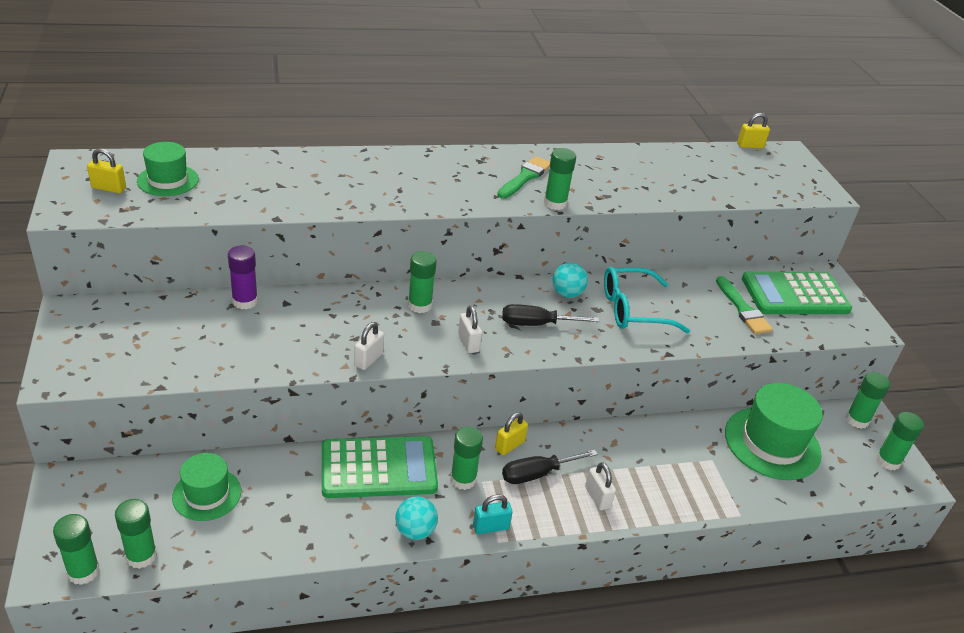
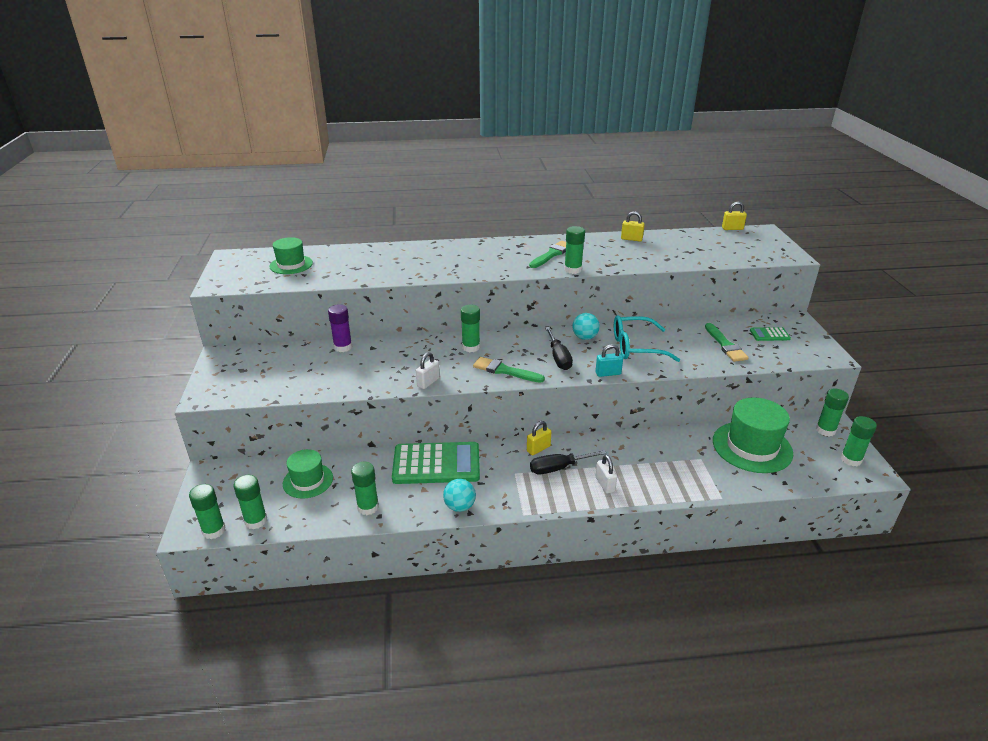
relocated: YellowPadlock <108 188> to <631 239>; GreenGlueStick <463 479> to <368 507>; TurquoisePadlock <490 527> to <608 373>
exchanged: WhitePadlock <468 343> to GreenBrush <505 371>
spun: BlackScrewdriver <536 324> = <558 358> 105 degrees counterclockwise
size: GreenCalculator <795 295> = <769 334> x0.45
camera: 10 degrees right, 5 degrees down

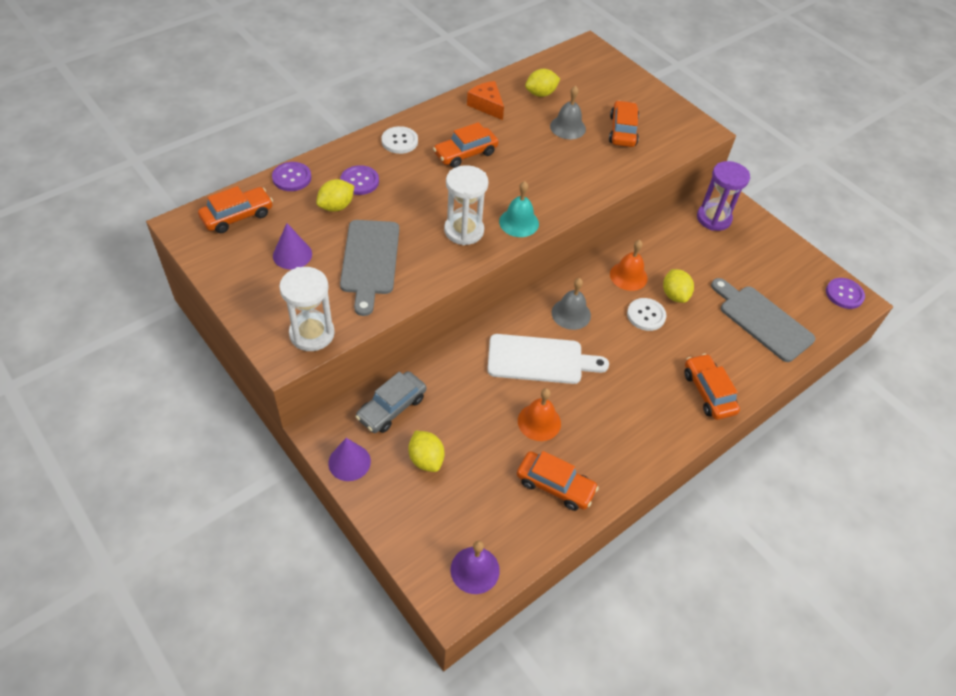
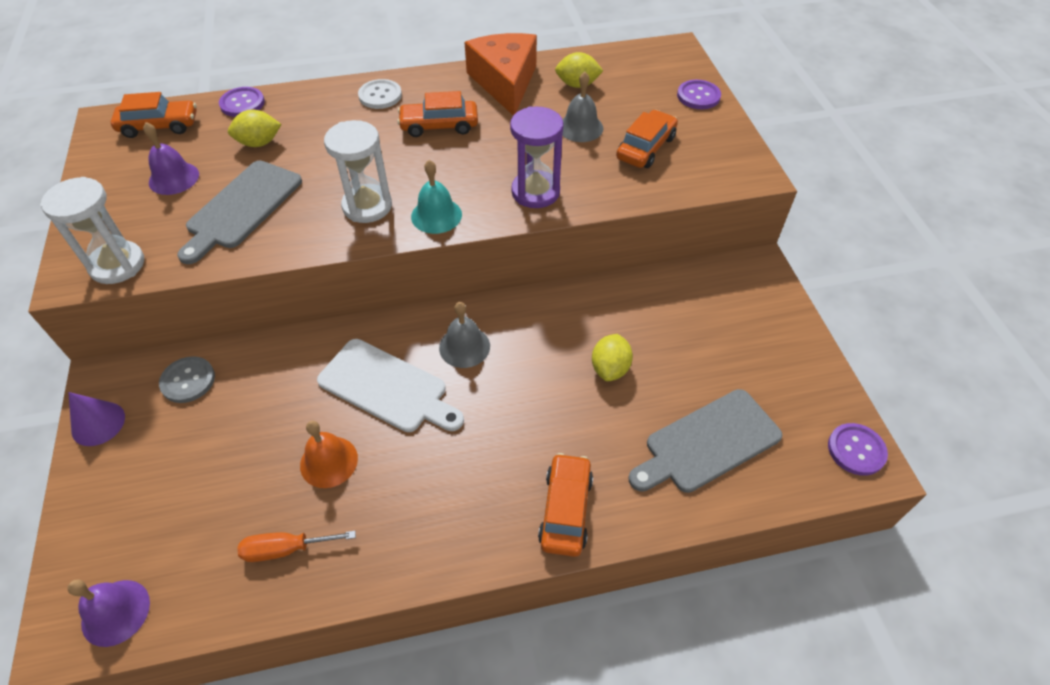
missing: OrangeBell <628 276>; WhiteButton <646 315>; YellowLemon <426 459>
relocated: PurpleHourglass <713 218> to <535 192>; PurpleButton <359 181> to <698 96>
exchanged: PurpleCone <292 254> to PurpleBell <174 178>; GreyCar <391 408> to GreyButton <188 381>; OrangeCar <555 485> to OrangeScrewdriver <285 549>
spun: GreyCuttingBoard <762 321> = <708 443> 105 degrees counterclockwise
size: OrangeCheese <487 105> = <505 82> x1.76
camera: 30 degrees right, 0 degrees up

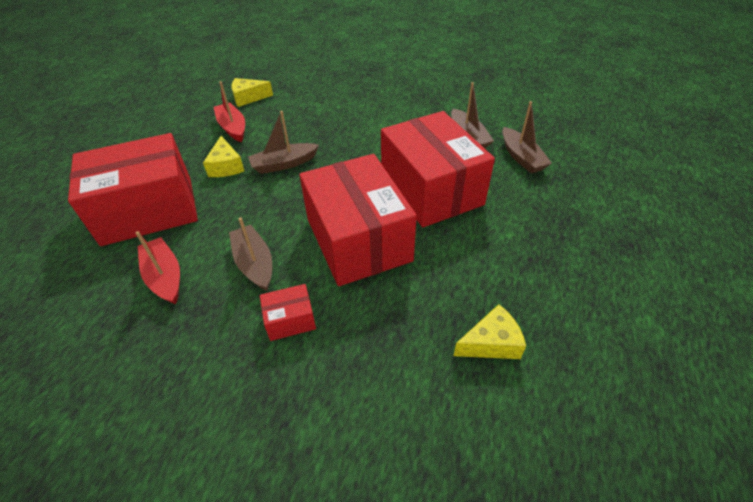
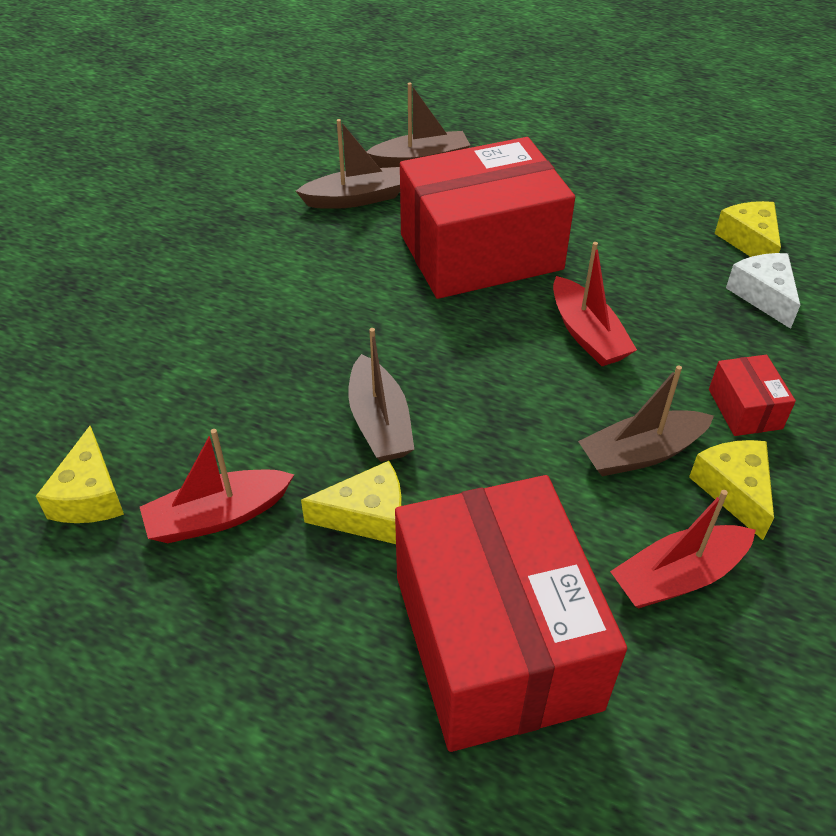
appeared: WhiteCheese <763 295>; YellowCheese <734 490>
exchanged: RedBox <358 239> to RedBoat <587 334>
camera: 85 degrees left, 0 degrees up

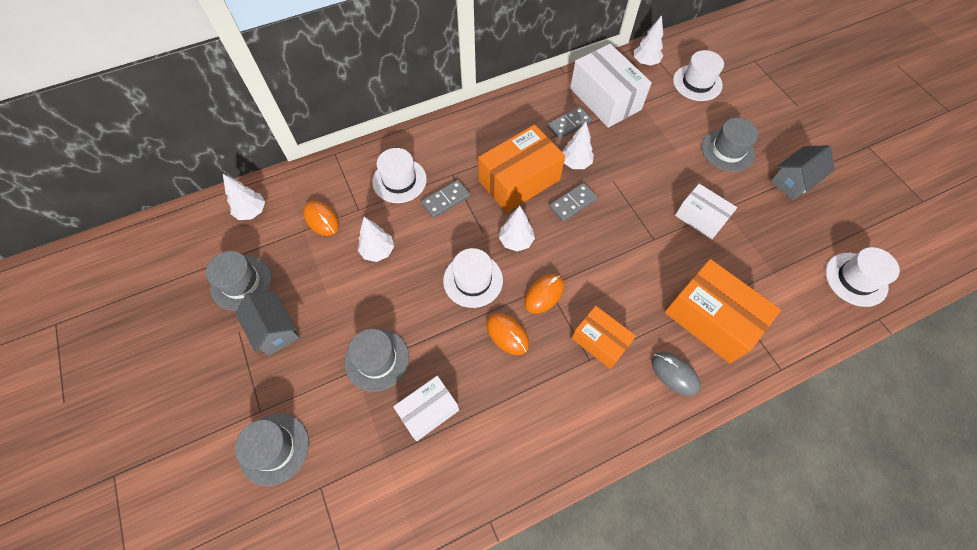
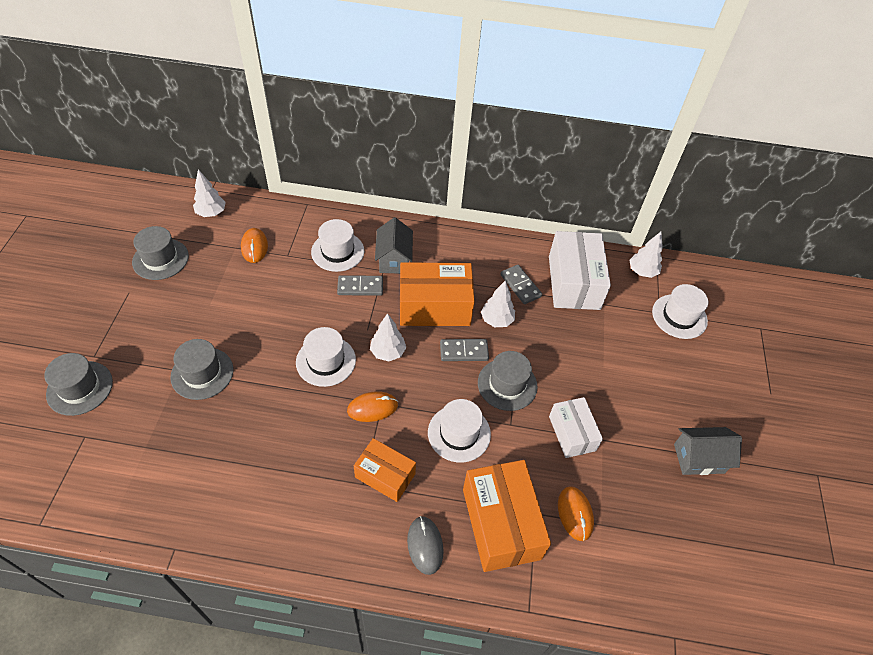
missing: WhiteTree <378 251>; WhiteBox <428 411>
relocated: GreyHat <727 150> to <507 384>; WhiteHat <856 279> to <459 433>; GreyHouse <275 330> to <394 259>; OrangeMouse <507 334> to <575 514>
spun: GreyDomino <569 124> = <520 286> 60 degrees clockwise; OrangeBox <600 341> = <385 475> 45 degrees counterclockwise
camera: 30 degrees right, 10 degrees down

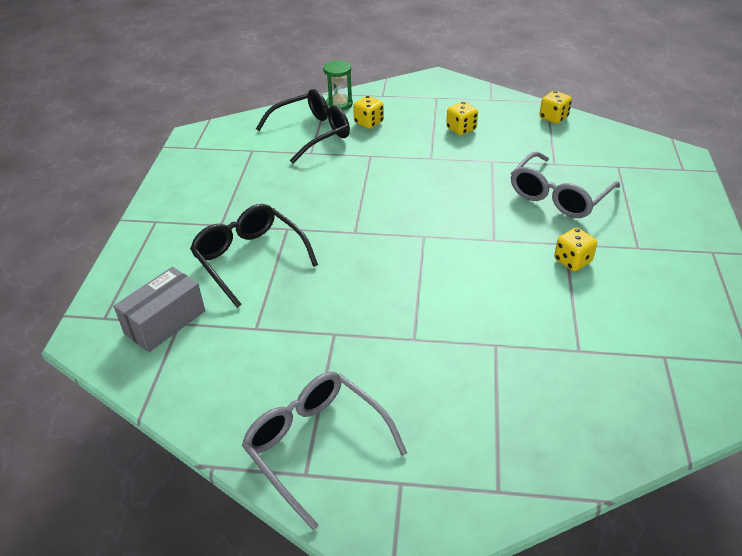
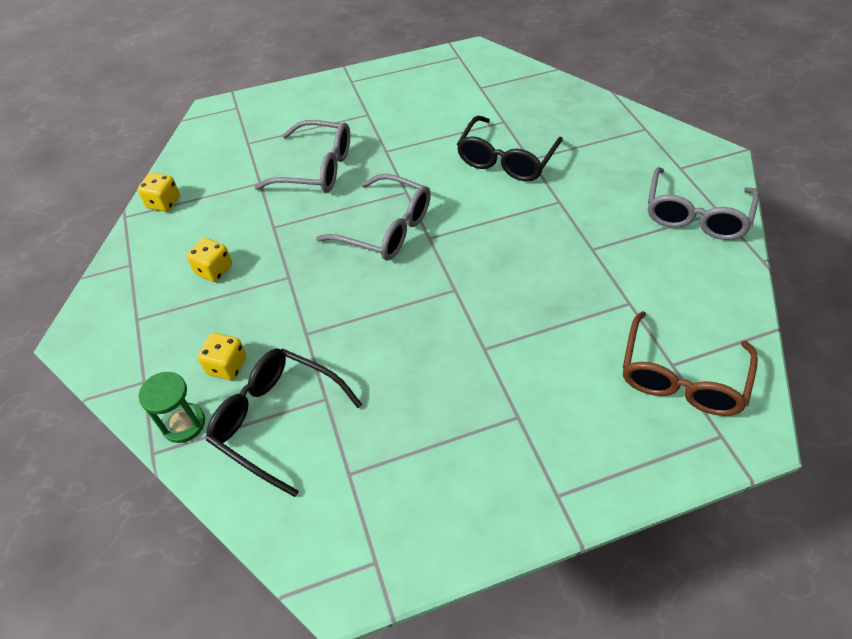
missing: YellowDice <572 261>
appeared: GreyGlasses <385 228>
relocated: BlackGlasses <250 259> to <506 159>
exchanged: GreyBox <165 322> to BrownGlasses <681 376>
camera: 115 degrees left, 10 degrees up

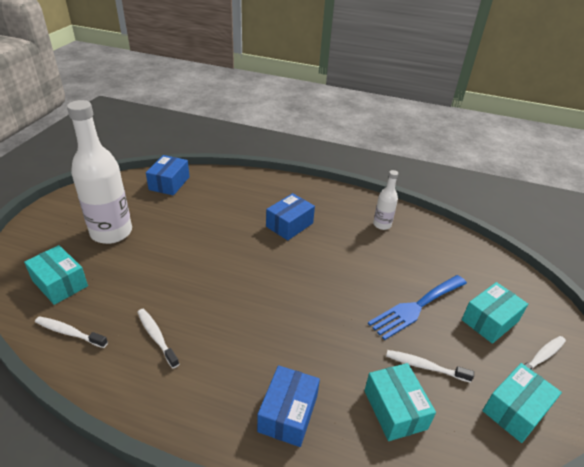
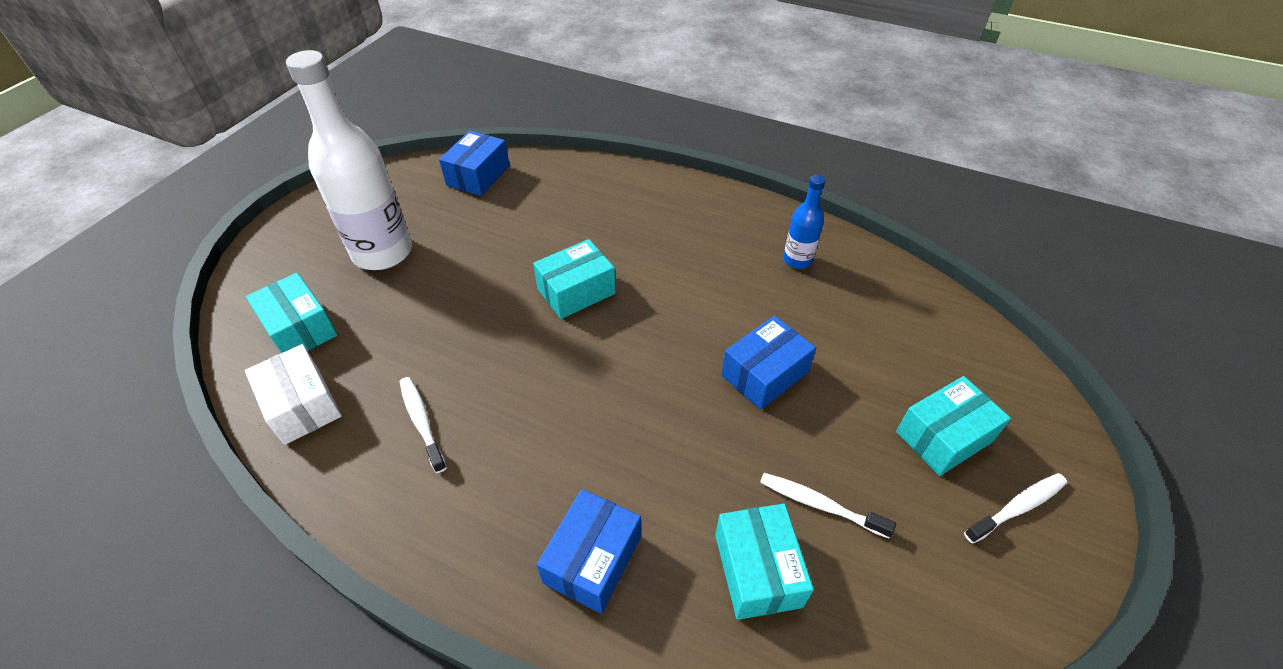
missing: BlueFork <416 307>
relocated: BlueBox <289 225> to <764 374>; TurquoiseBox <515 410> to <576 291>
exchanged: WhiteToothbrush <69 332> to WhiteBox <302 405>
colour: WhiteBottle <382 225> to BlueBottle <797 260>
camera: 10 degrees right, 10 degrees up

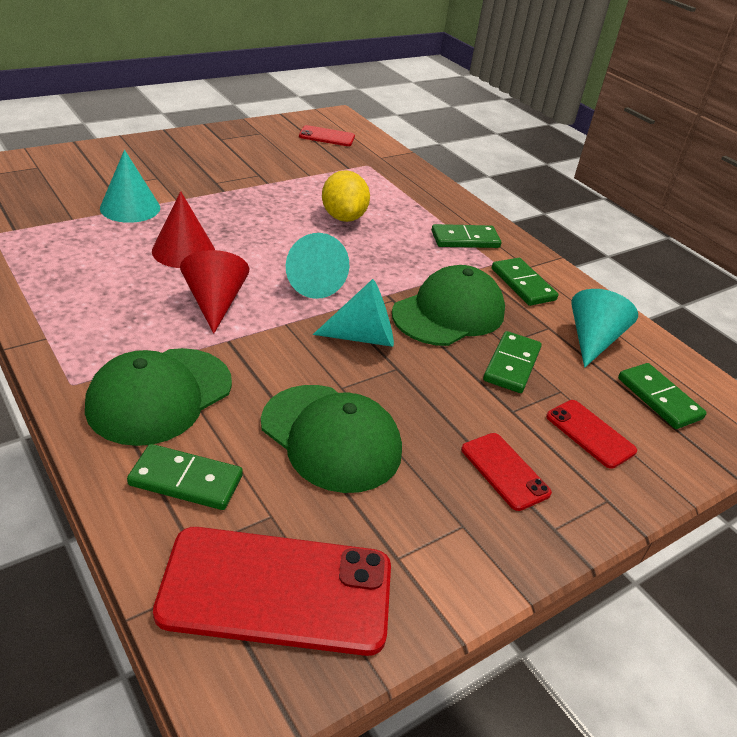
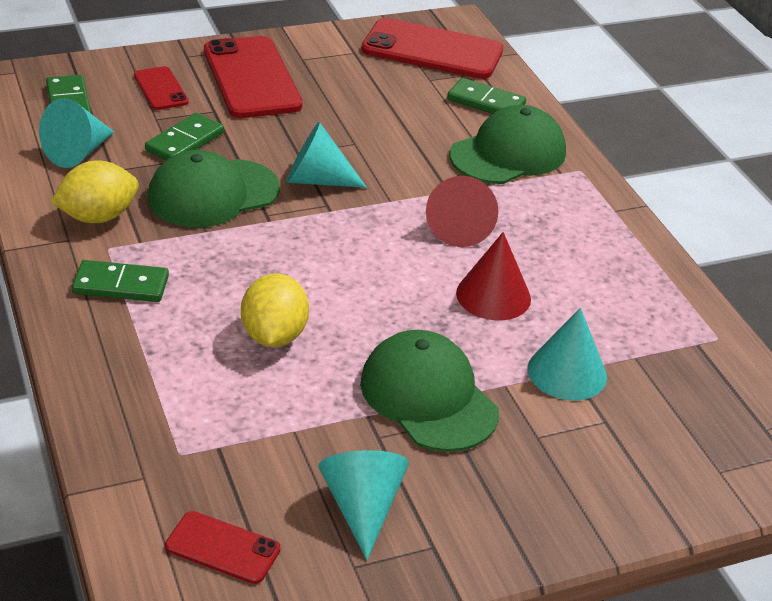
relocated: TurquoiseCone <312 282> to <362 508>; GreenCap <331 437> to <428 397>
exchanged: GreenDomino <522 284> to YellowLemon <98 217>
size: RedPhone <504 471> = <251 78> x1.97
camera: 165 degrees left, 0 degrees up

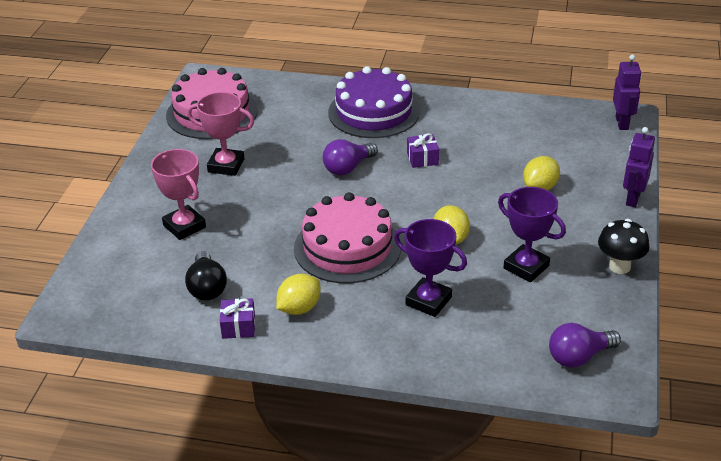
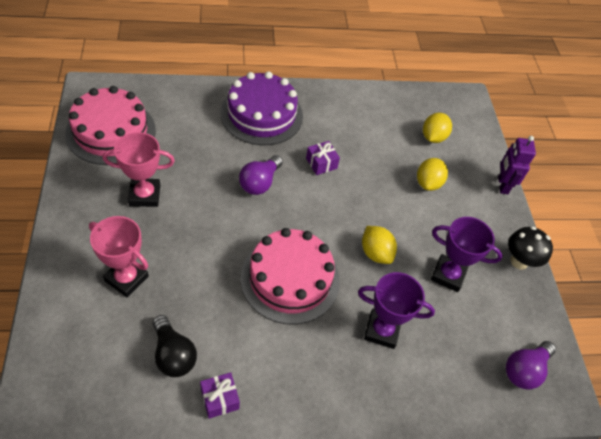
missing: PurpleRobot <622 123>
relocated: YellowLemon <299 308> to <433 137>
camera: 25 degrees left, 15 degrees up

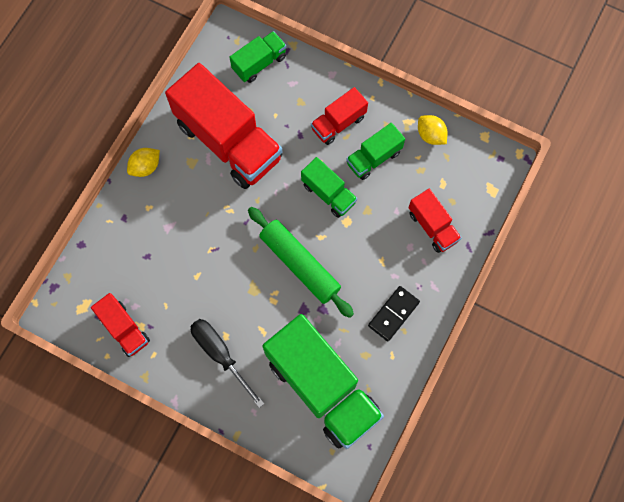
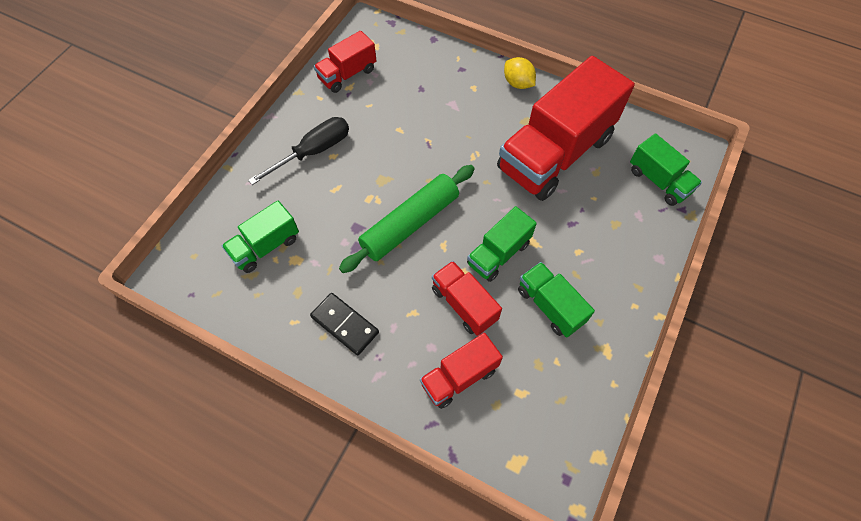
missing: YellowLemon <430 135>
relocated: RedTruck <338 123> to <464 304>
size: GreenTruck <322 387> = <265 246> x0.49
camera: 90 degrees right, 10 degrees down

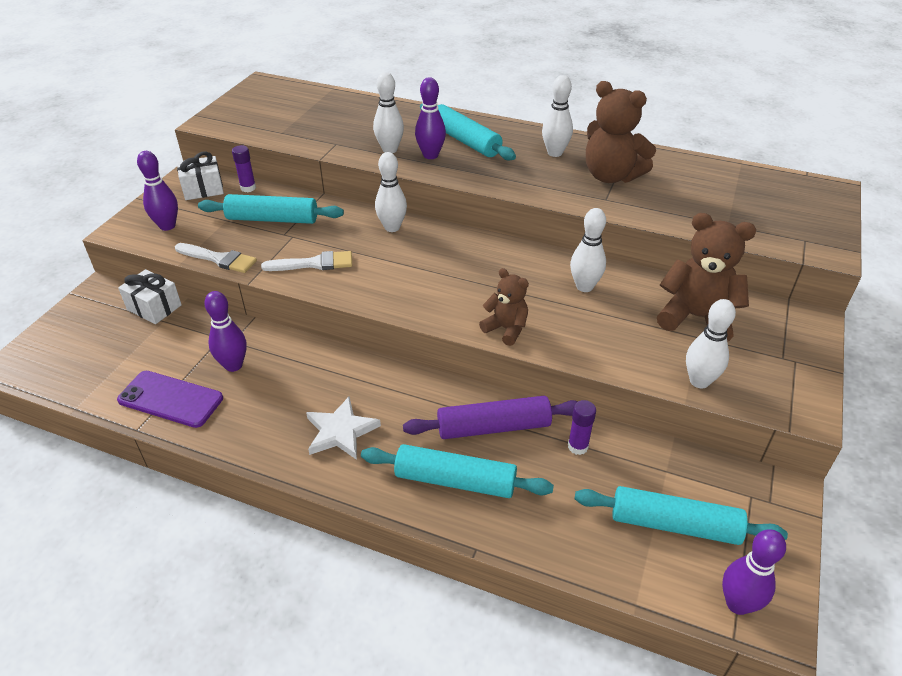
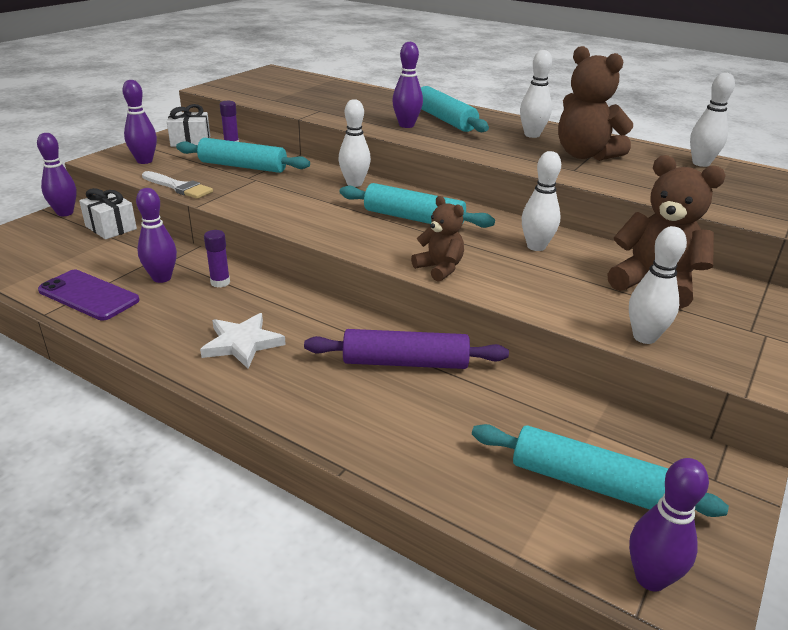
missing: WhiteBrush <314 263>
appeared: PurpleBowlingPin <65 213>
relocated: WhiteBowlingPin <389 149> to <701 163>; PurpleGlueStick <577 446> to <220 282>; TurquoiseRollingPin <455 480> to <414 218>
camera: 10 degrees right, 10 degrees down

